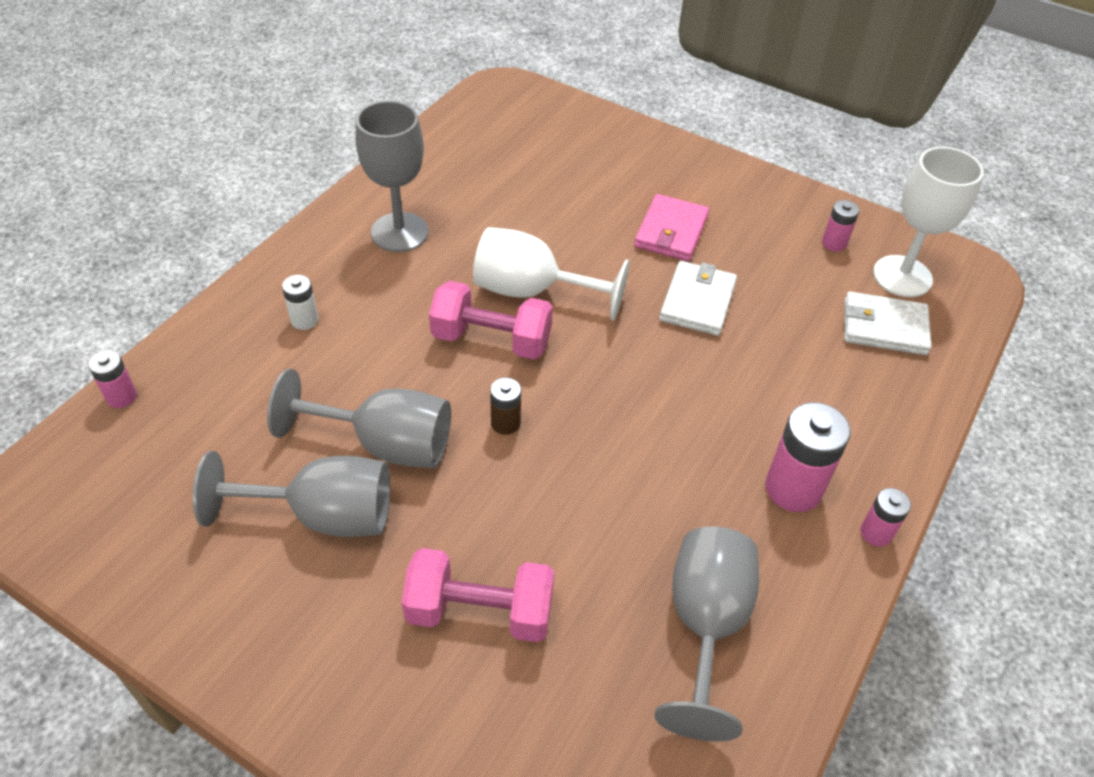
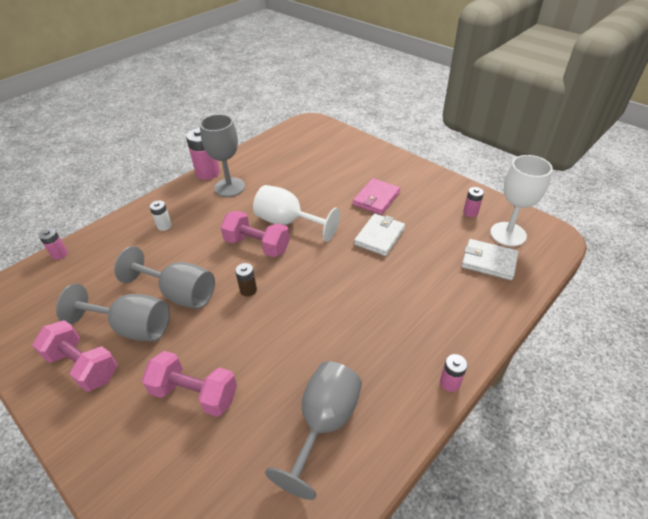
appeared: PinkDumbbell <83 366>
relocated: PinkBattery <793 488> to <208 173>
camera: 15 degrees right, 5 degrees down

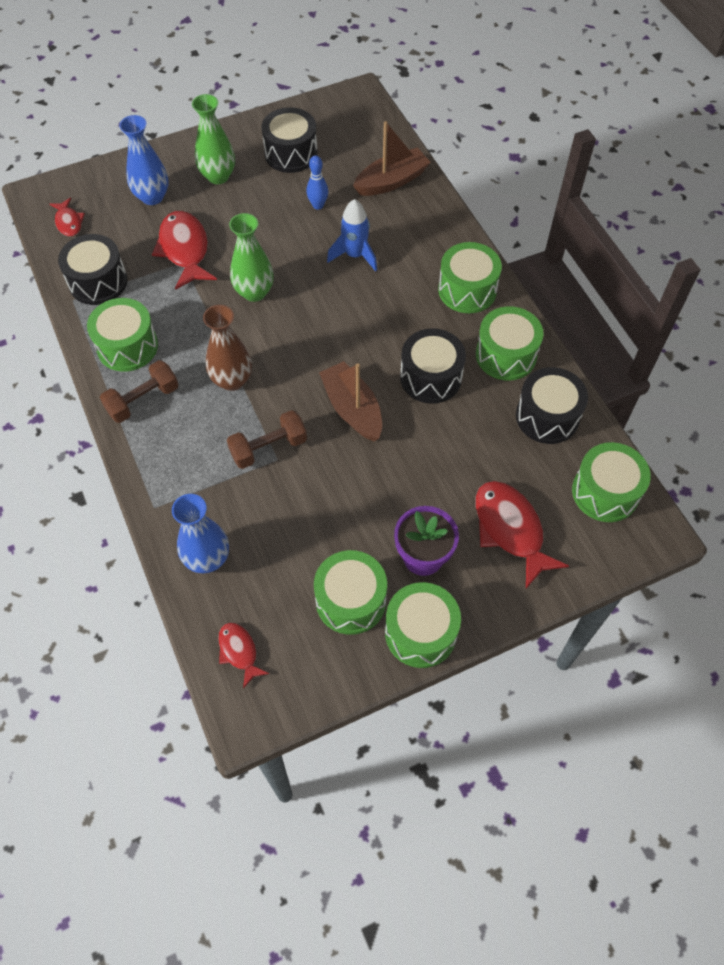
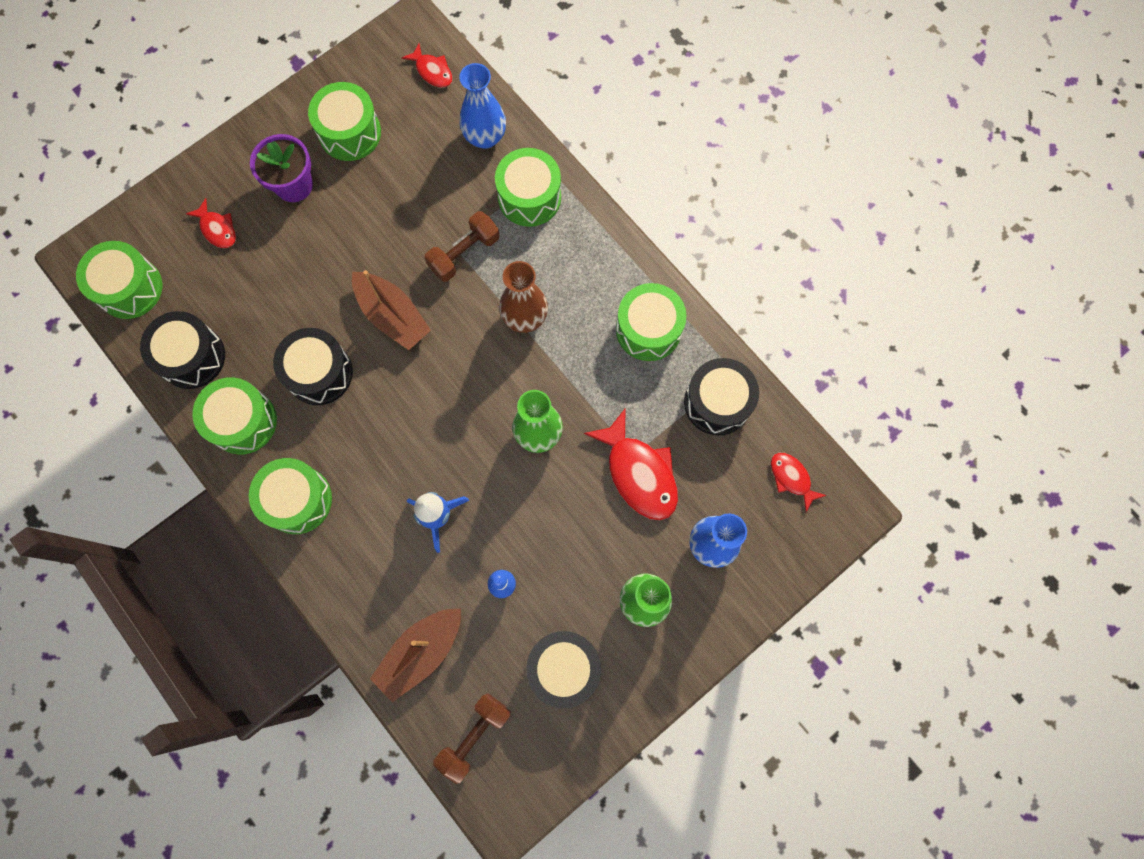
relocated: BrownDumbbell <143 400> to <474 735>; GreenDrum <420 632> to <529 197>
size: RedFish <510 530> = <217 229> x0.54
camera: 165 degrees right, 15 degrees up

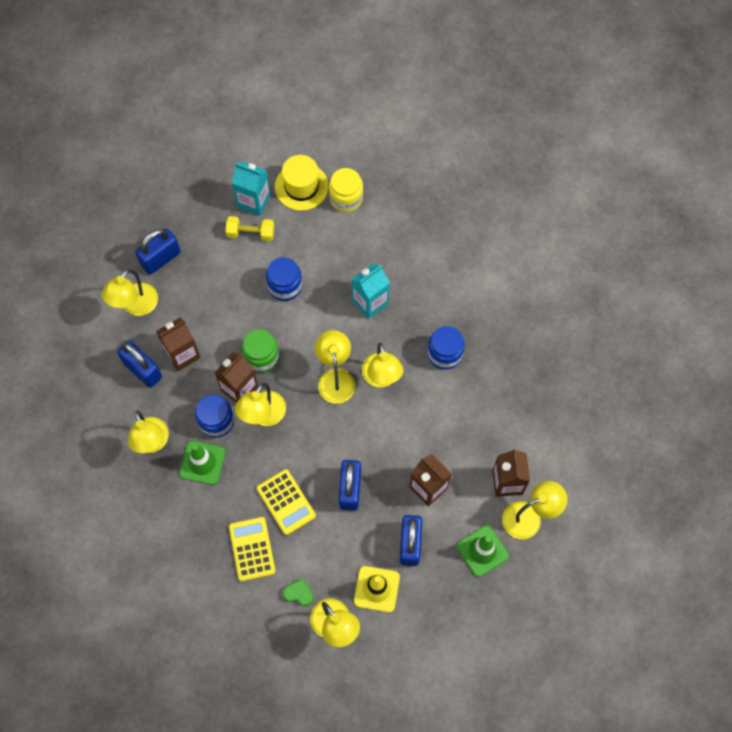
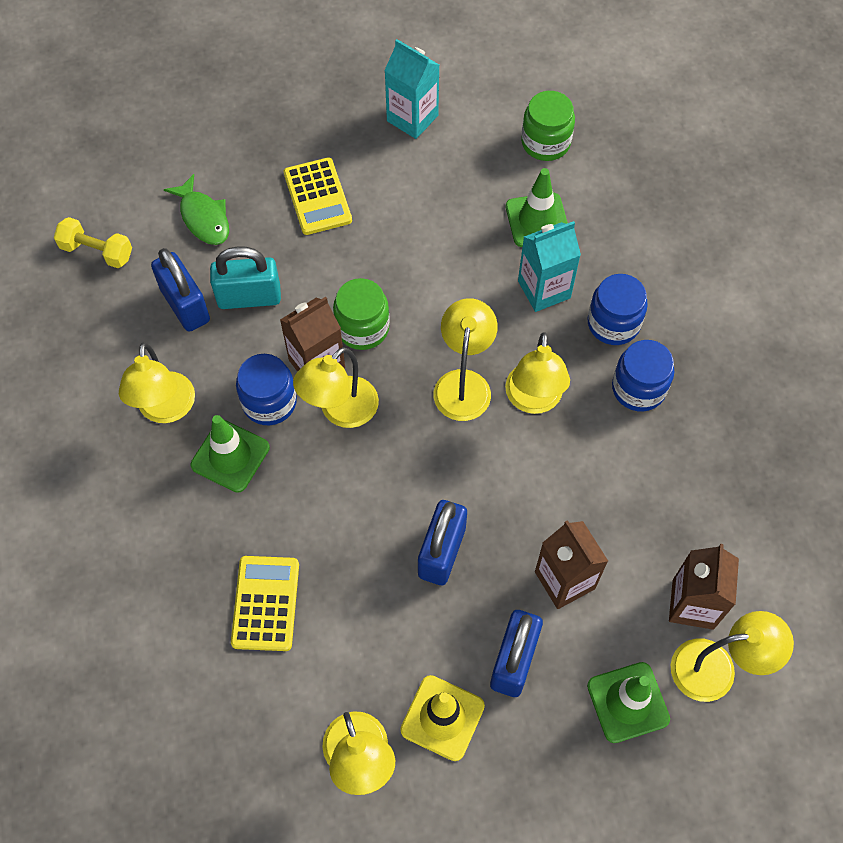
missing: YellowHat <301 186>; BluePadlock <160 258>; GreenHeart <299 593>
appeared: GreenTrafficCone <537 220>
relocated: YellowDumbbell <251 233> to <97 251>; BlueJar <285 286> to <613 323>; YellowCalculator <286 502> to <317 197>
exchanged: YellowLamp <135 306> to GreenFish <203 217>; BrownCarton <182 354> to TurquoisePadlock <249 297>
colour: YellowJar <346 198> to GreenJar <545 142>
camera: 15 degrees right, 5 degrees down

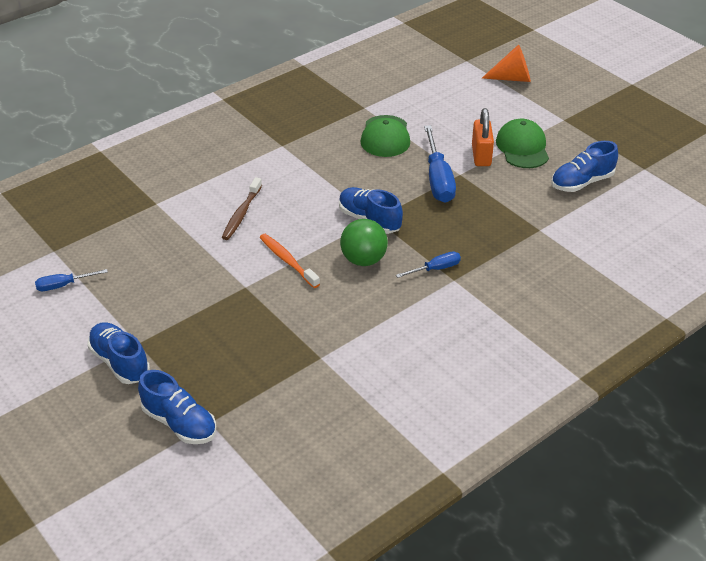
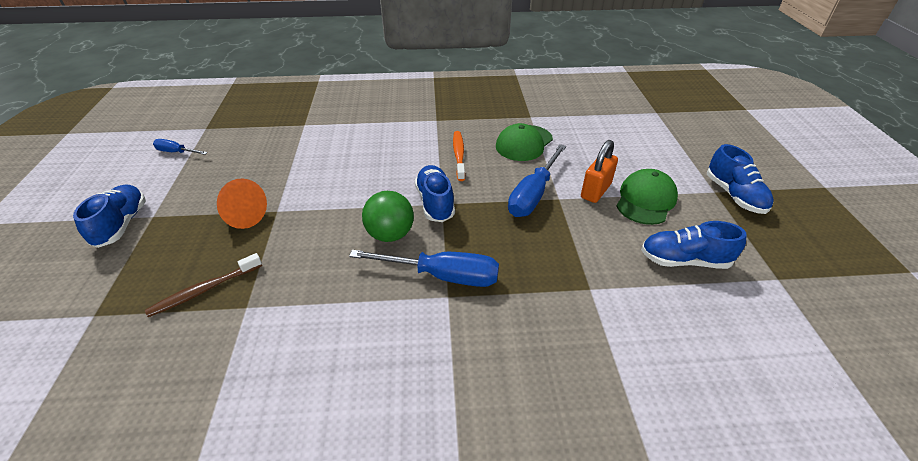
relocated: OrangeCone <512 78> to <241 215>; BrownToothbrush <241 214> to <204 290>; OrangeToothbrush <287 261> to <459 155>; BlueShoe <179 423> to <734 195>
size: BlueScrewdriver <435 269> = <442 276> x1.87
camera: 35 degrees right, 0 degrees up

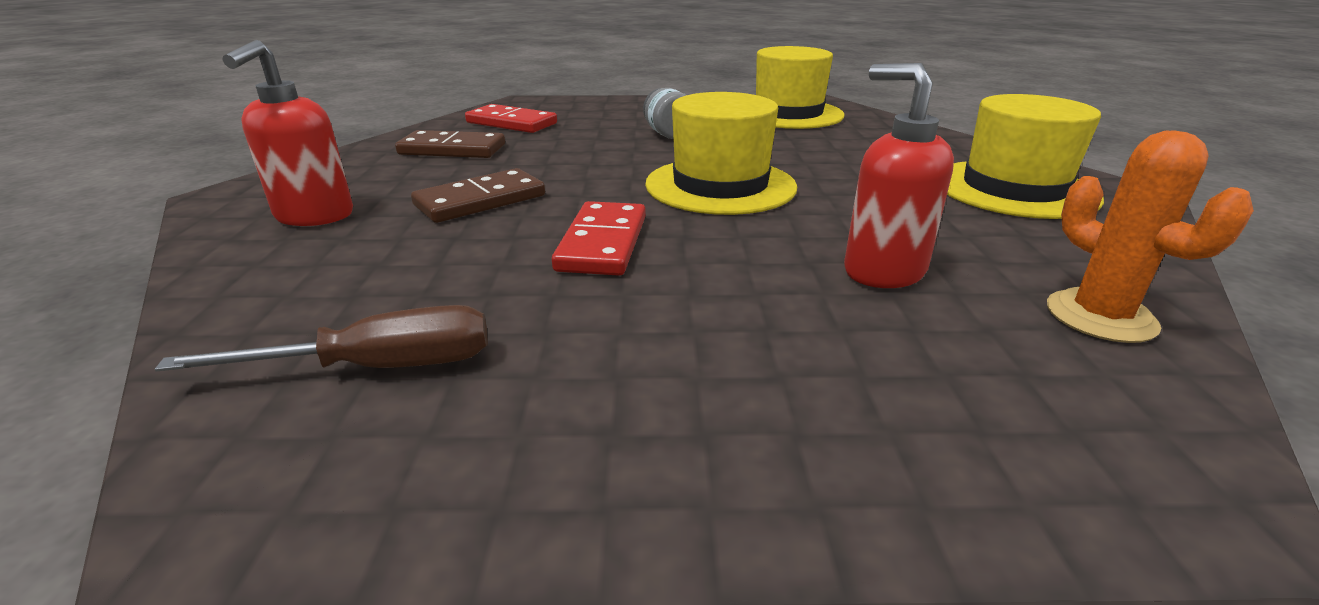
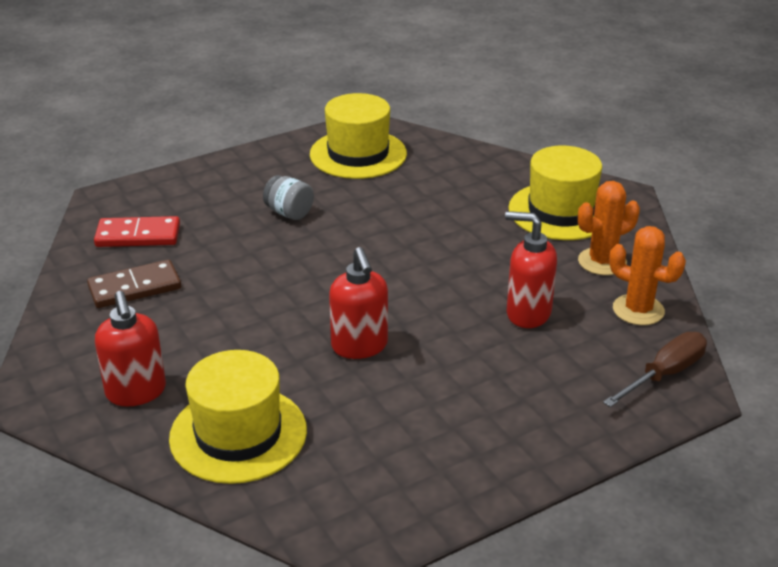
missing: BrownDomino <480 201>
appeared: OrangeCactus <602 262>
relocated: YellowHat <720 185> to <238 434>; BrownScrewdriver <378 367> to <664 374>
exchanged: RedDomino <603 243> to RedSoapDispenser <359 346>
camera: 30 degrees left, 5 degrees up

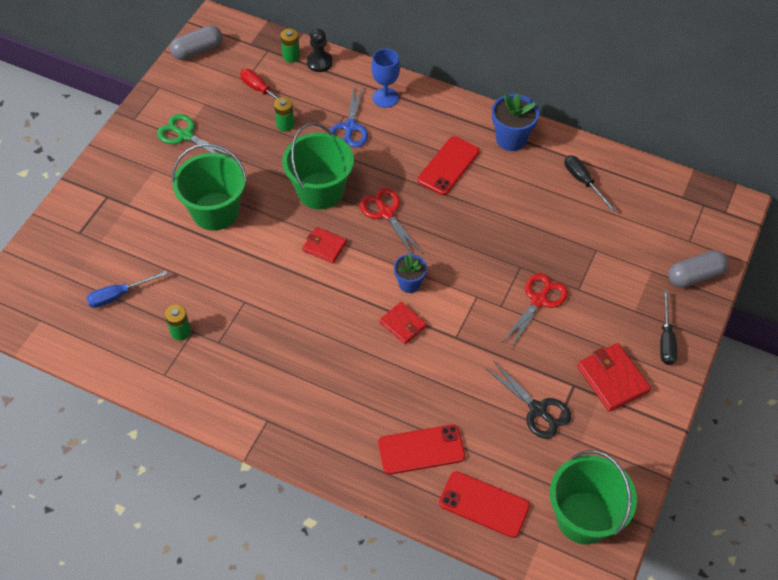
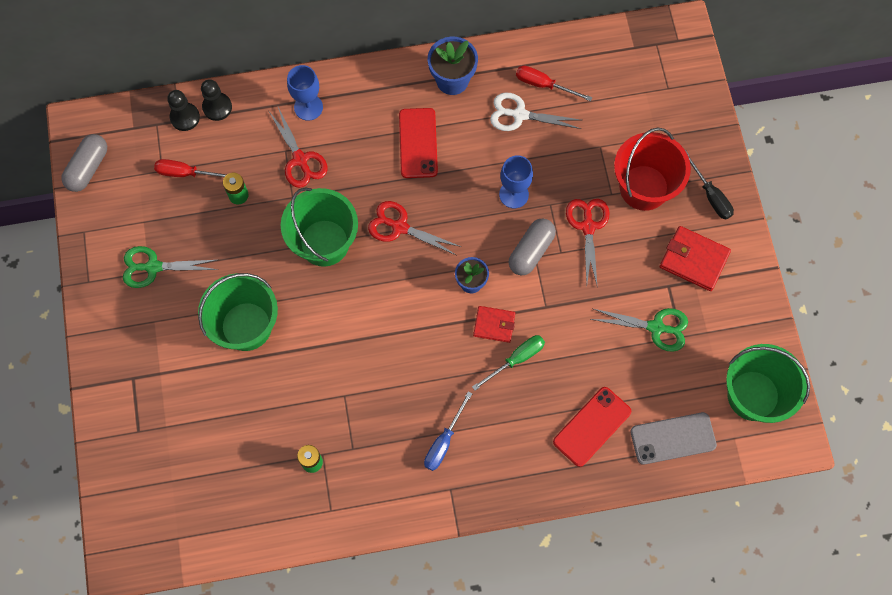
missing: RedWallet <324 246>
appeared: WhiteScissors <520 115>; RedBucket <644 188>; BlueGoblet <514 194>; GreenScrewdriver <516 359>
relocated: GreyCapsule <695 276> to <531 251>; BlueScrewdriver <119 295> to <444 441>
exchanged: GreenBattery <291 56> to BlackPawn <185 117>
colour: BlueScissors <350 127> to RedScissors <300 159>; BlackScrewdriver <583 182> to RedScrewdriver <544 85>; BlackScissors <537 409> to GreenScissors <656 327>; RedPhone <484 504> to GreyPhone <673 438>
camera: 35 degrees left, 15 degrees up

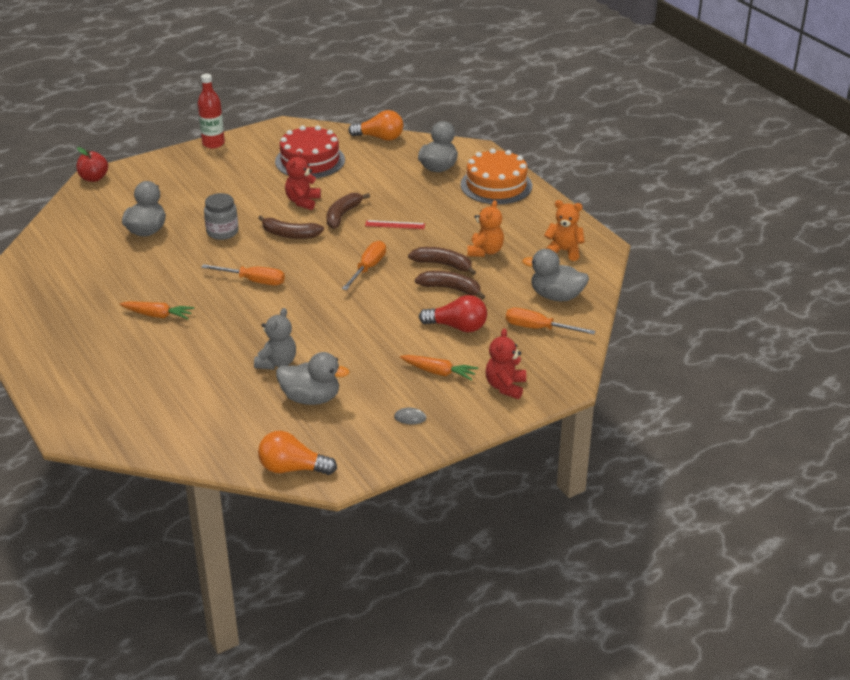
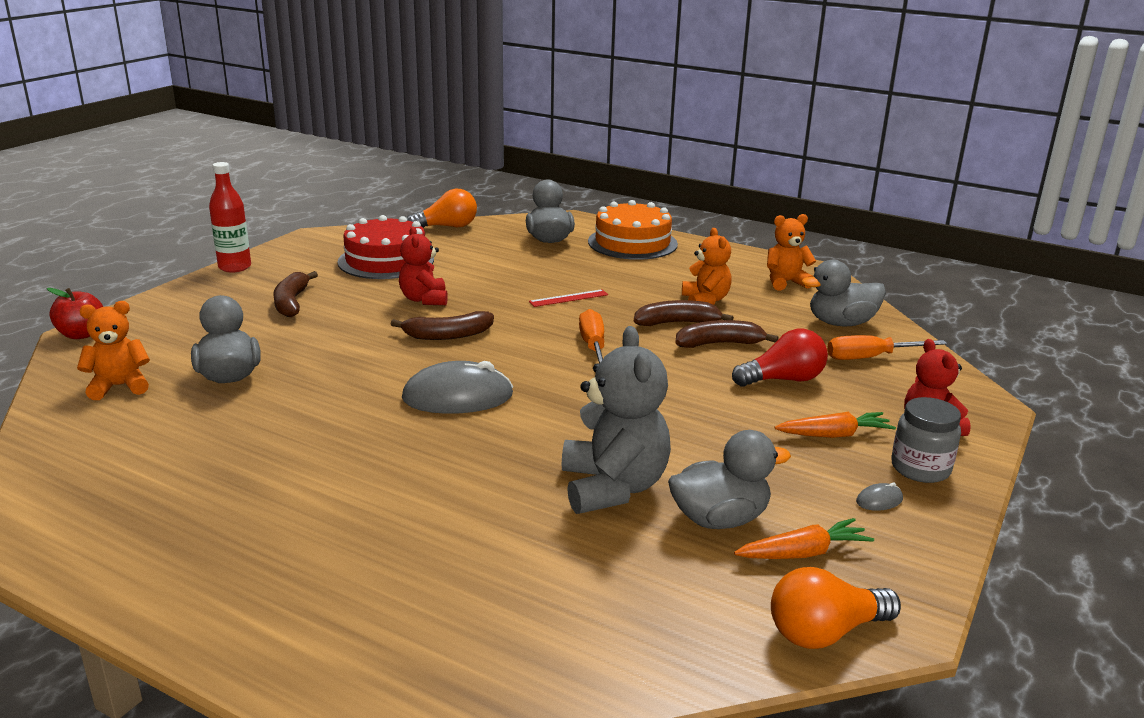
appeared: OrangeTeddyBear <119 386>
relocated: GreyJar <222 232> to <920 468>; BrownBanana <342 215> to <292 302>; OrangeCarrot <158 315> to <803 553>
exchanged: OrangeScrewdriver <253 281> to GreyMouse <457 397>
size: GreyTeddyBear <277 363> = <613 487> x1.60
camera: 30 degrees left, 10 degrees down

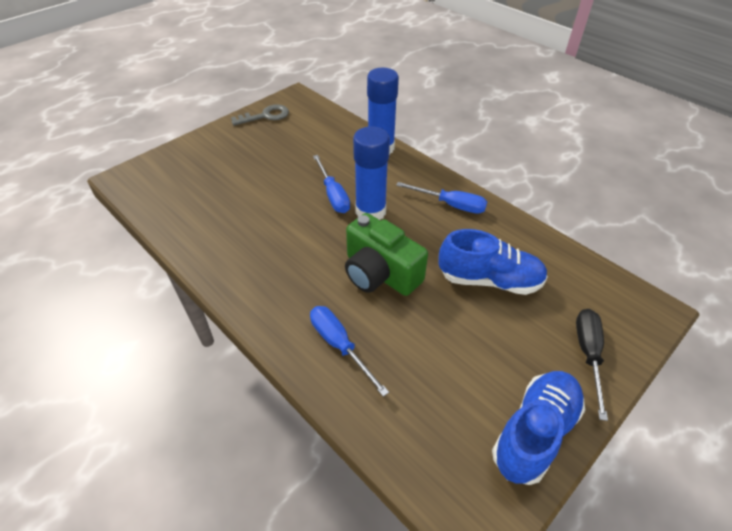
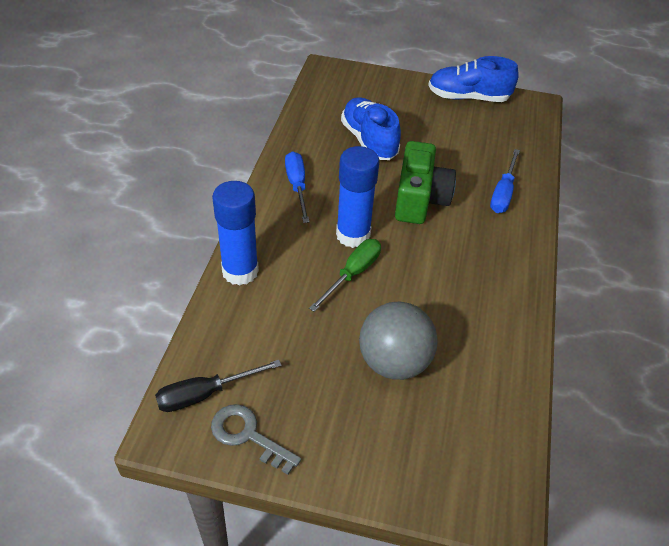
appeared: GreyBall <394 362>
relocated: BlackScrewdriver <588 354> to <205 394>
colour: BlueScrewdriver <333 195> to GreenScrewdriver <353 274>
camera: 125 degrees left, 0 degrees up

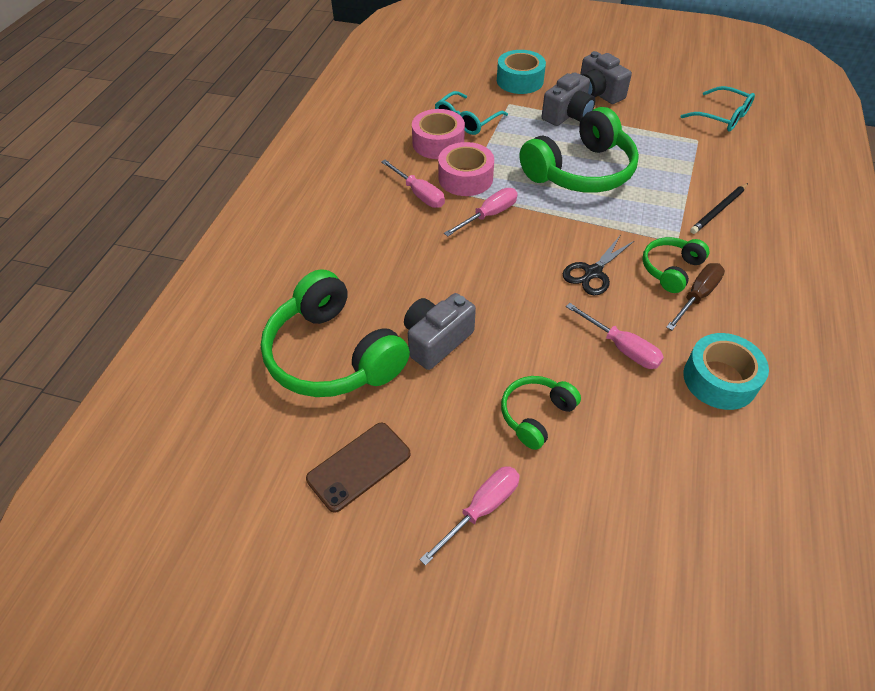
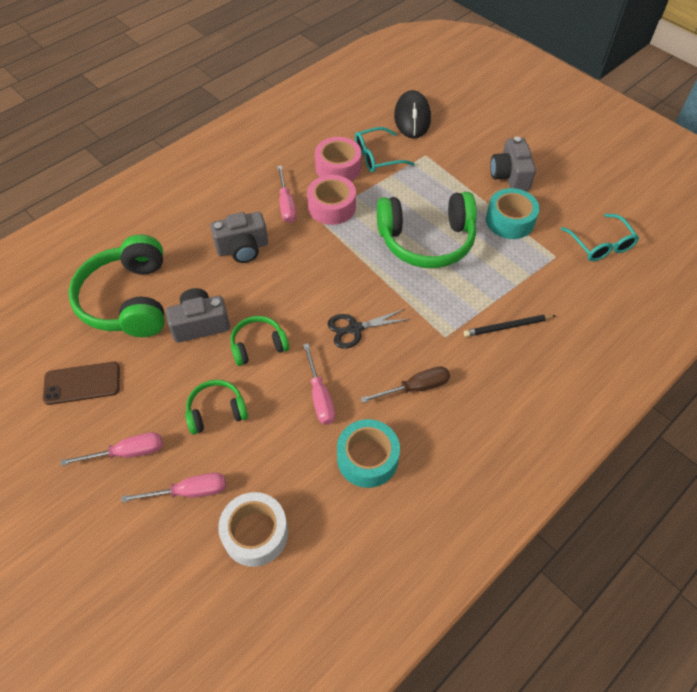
appeared: BlackMouse <412 118>; WhiteTape <255 533>
relocated: TurquoiseTape <520 81> to <510 220>; GreyCamera <567 115> to <243 248>; PinkScrewdriver <489 215> to <189 491>; GreenHeadphones <670 269> to <258 345>
camera: 30 degrees right, 5 degrees up

